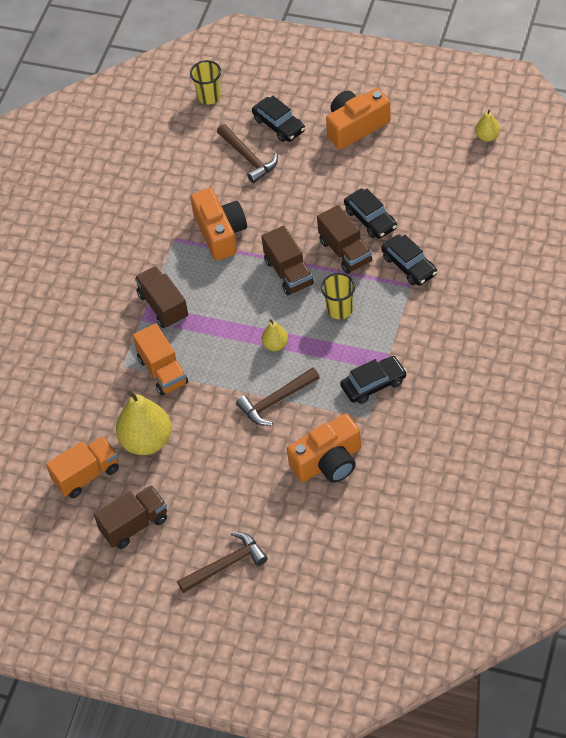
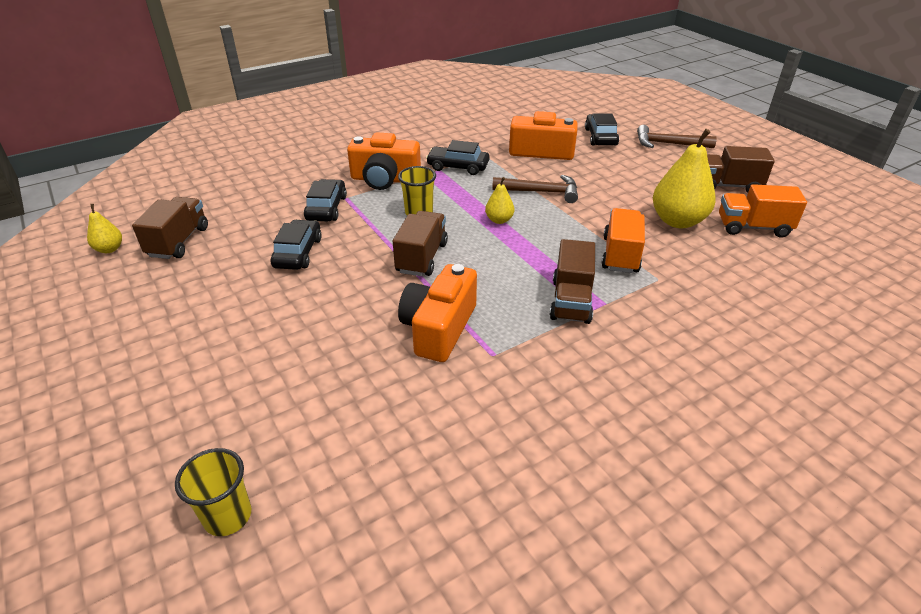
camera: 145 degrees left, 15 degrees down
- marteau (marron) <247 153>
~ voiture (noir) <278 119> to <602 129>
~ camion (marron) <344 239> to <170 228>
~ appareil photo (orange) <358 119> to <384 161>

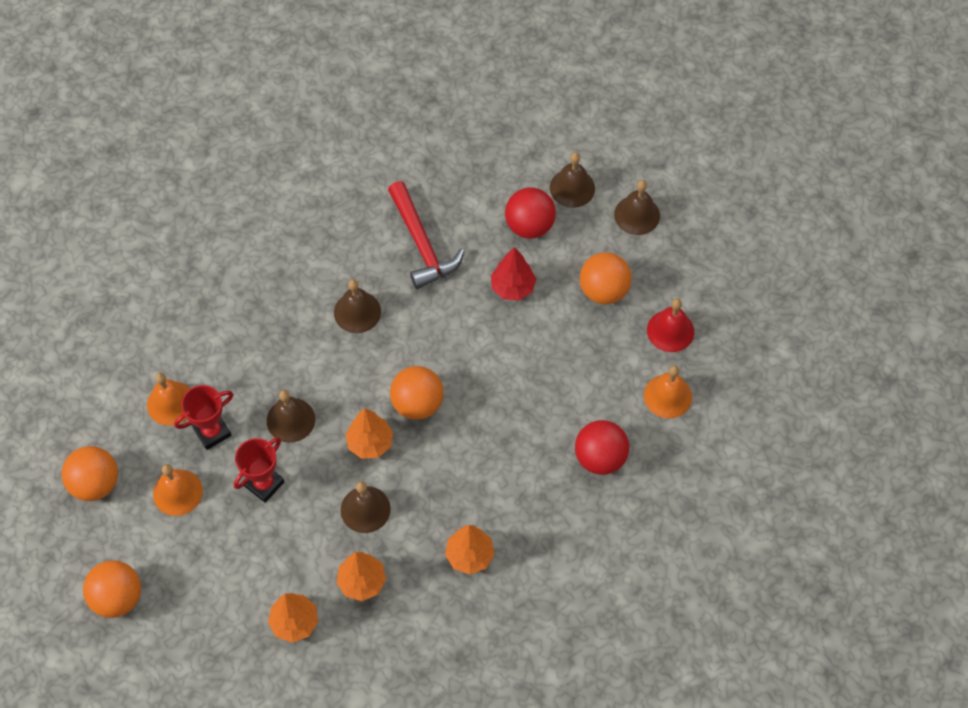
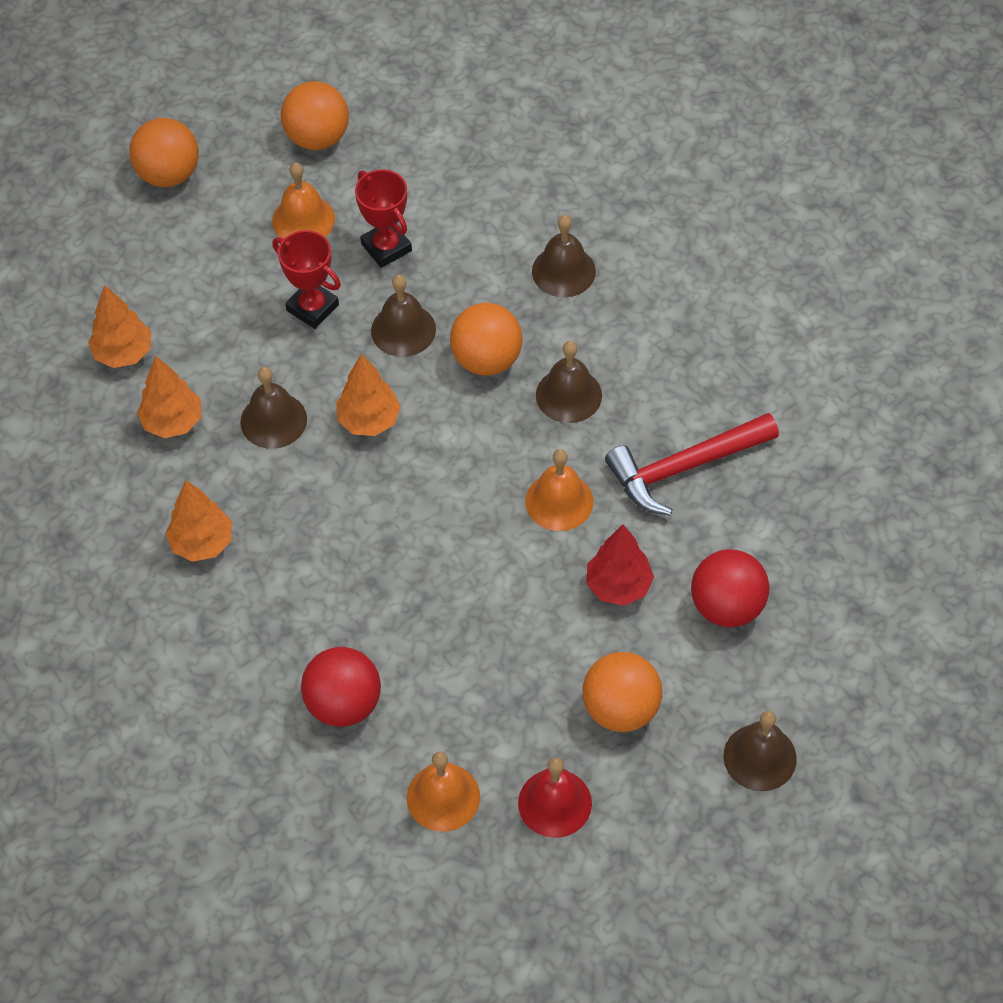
camera: 90 degrees right, 5 degrees down
~ cloche (orange) <168 399> to <559 490>
~ balle (orange) <417 393> to <486 339>
~ cloche (marron) <572 180> to <564 256>

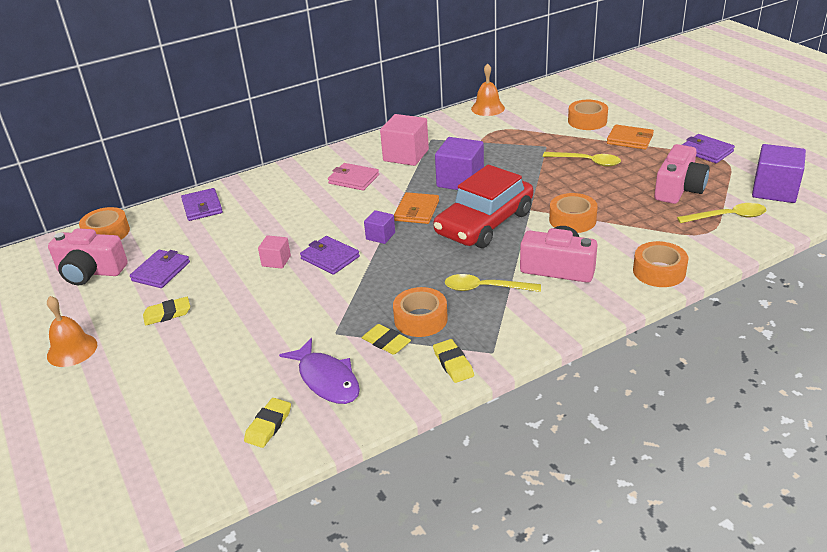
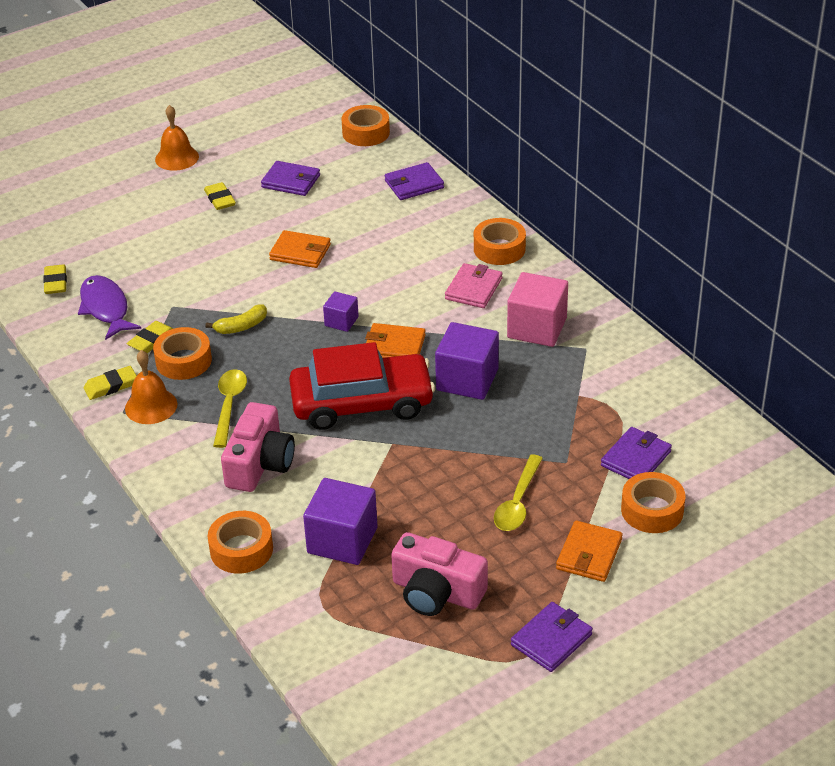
camera: 85 degrees right, 5 degrees up
- appareil photo (rose) <88 256>
- cuillère (jaune) <721 213>
+ banane (jaune) <236 319>
~ portefeuille (violet) <330 255> to <636 453>
~ cloche (orange) <488 89> to <151 387>
~ ruban adhésif (orange) <573 213> to <500 241>
~ cube (violet) <779 173> to <340 521>
~ cube (rose) <274 252> to portefeuille (orange) <300 249>
~ gomme (jaune) <267 423> = <55 279> 60 degrees clockwise
~ poisson (violet) <319 371> = <109 307> 105 degrees clockwise
~ voiture (rouge) <483 206> = <362 386> 135 degrees clockwise

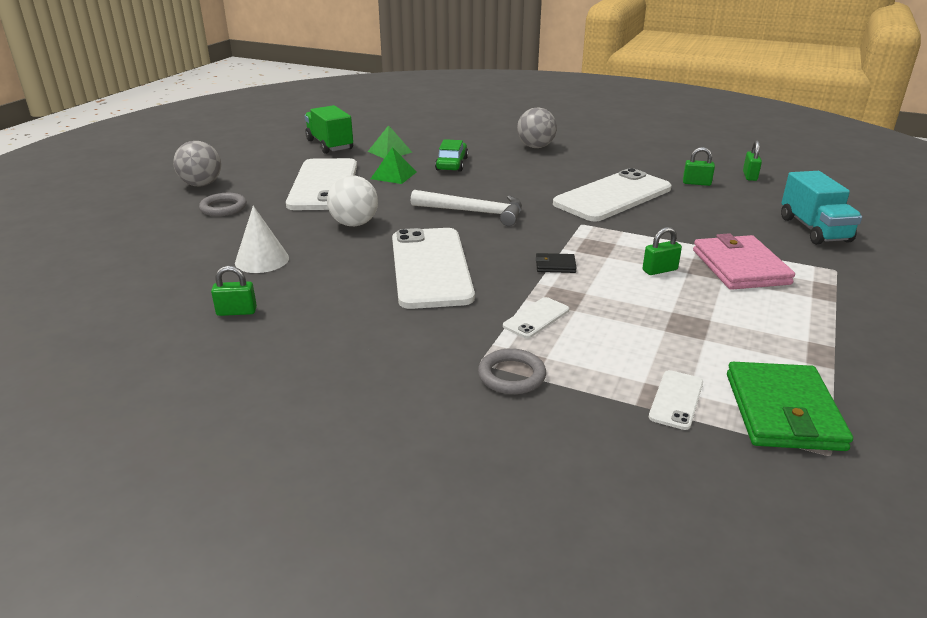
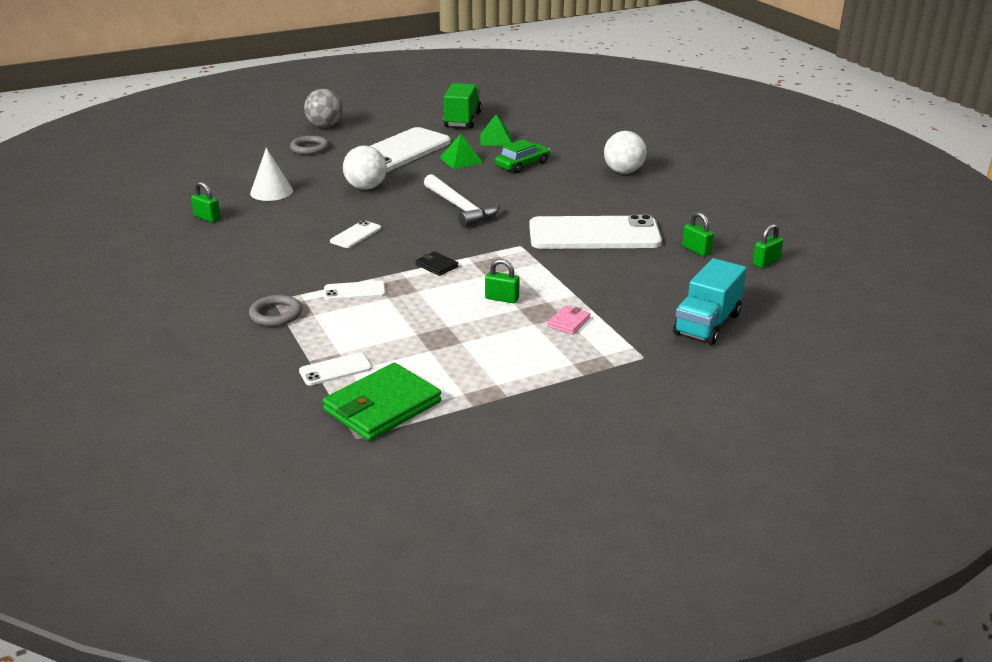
camera: 40 degrees right, 0 degrees up
~ balle (gris) <537 127> to balle (blanc) <625 152>
~ téléphone (blanc) <433 268> = <355 234> x0.43
~ portefeuille (rose) <744 261> = <569 320> x0.46

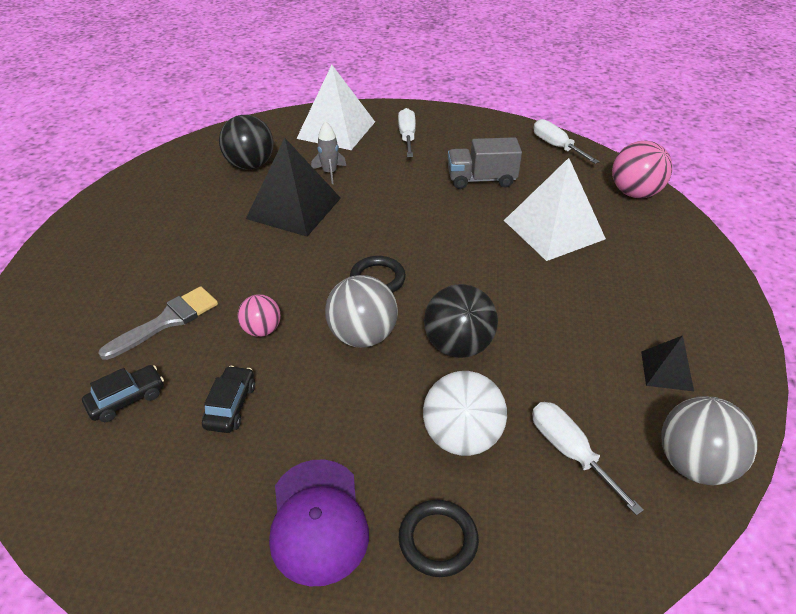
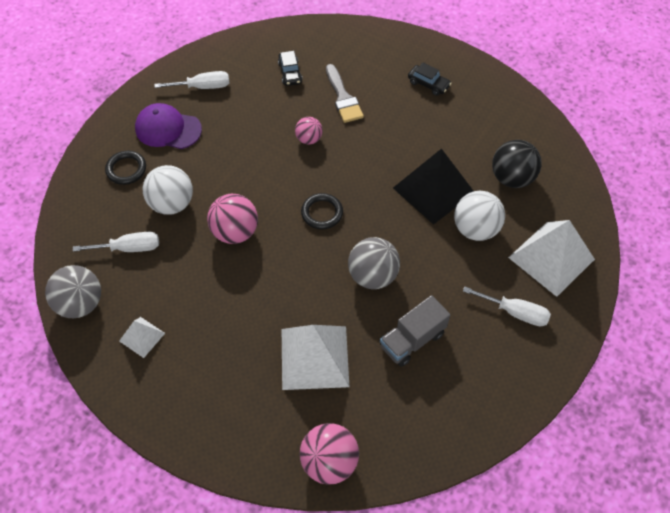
camera: 115 degrees right, 15 degrees up
~ voiture (noir) <228 399> to <430 79>
~ balle (gris) <361 311> to <374 263>
~ tournevis (blanc) <566 141> to <191 80>
~ fusée (gris) <328 153> to balle (blanc) <479 216>
~ balle (noir) <461 321> to balle (rose) <232 219>
~ pyramide (noir) <667 363> to pyramide (blanc) <142 337>
~ camion (gris) <485 163> = <415 331> 150 degrees counterclockwise

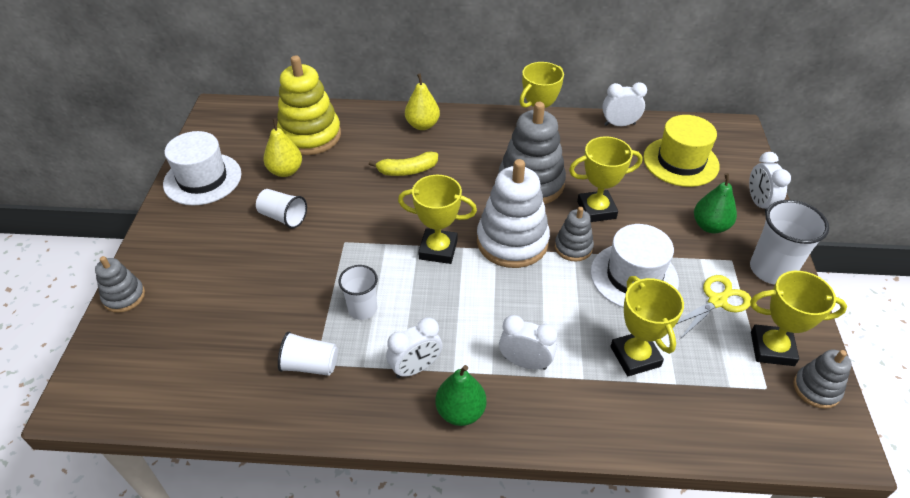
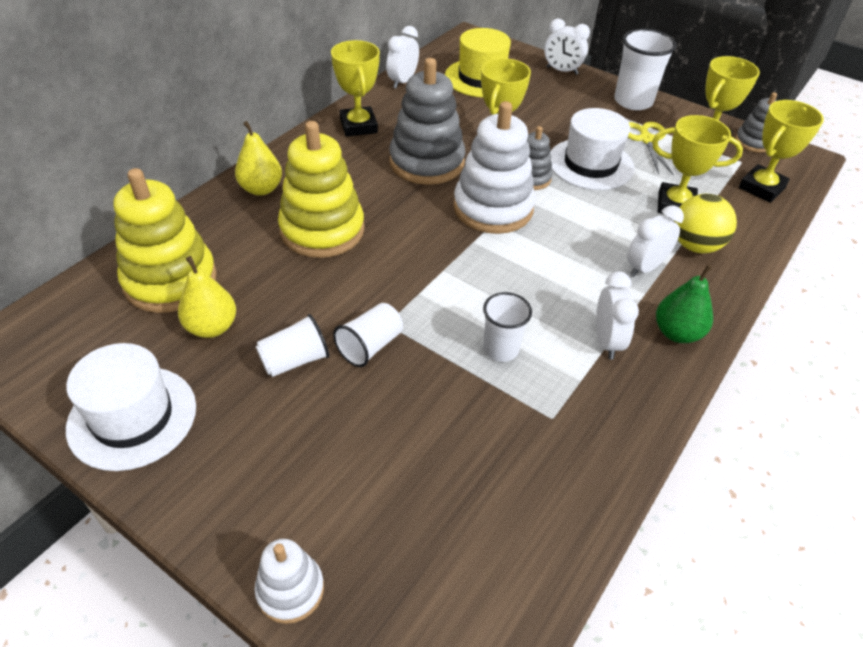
camera: 60 degrees left, 0 degrees up
- poire (vert) <715 203>
+ balle (jaune) <705 223>
~ gobelet (blanc) <308 354> to <368 335>
~ trophée (jaune) <437 219> to <781 151>
~ banane (jaune) <403 163> to jouet à empiler (jaune) <321 189>
~ jouet à empiler (gris) <120 284> to jouet à empiler (blanc) <289 581>

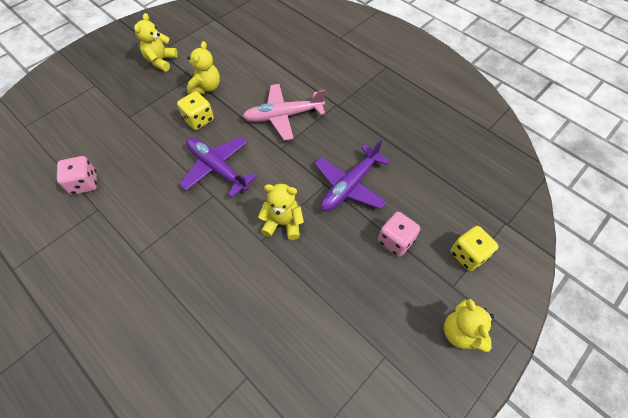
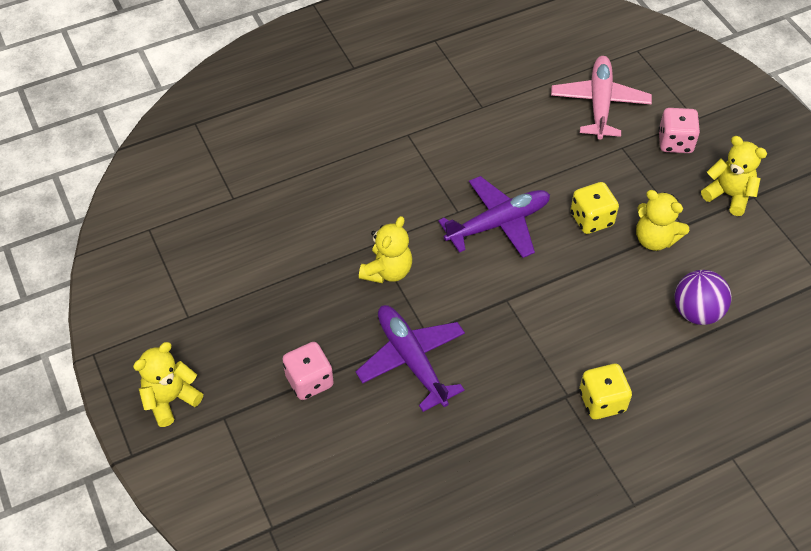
camera: 110 degrees right, 5 degrees down
+ balle (violet) <703 297>
~ dé (rose) <77 175> to <679 130>
~ avion (rose) <283 112> to <601 98>
~ dé (jaune) <474 248> to <605 391>
~ ours en peluche (jaune) <469 325> = <168 384> 45 degrees counterclockwise

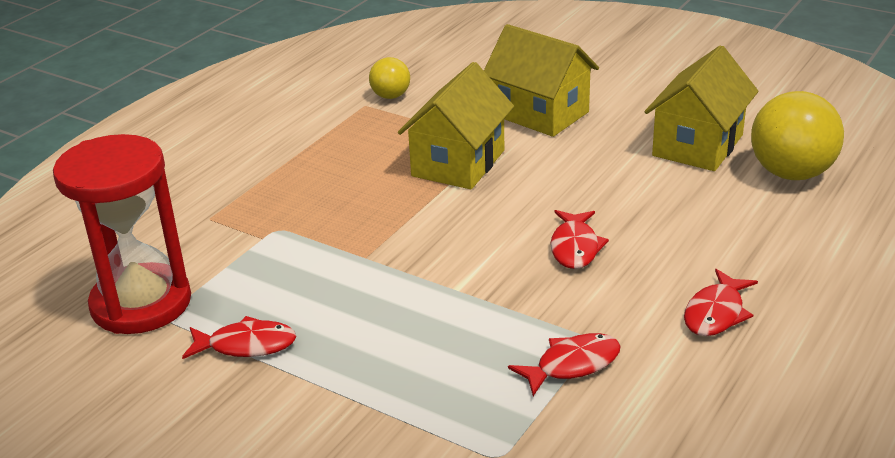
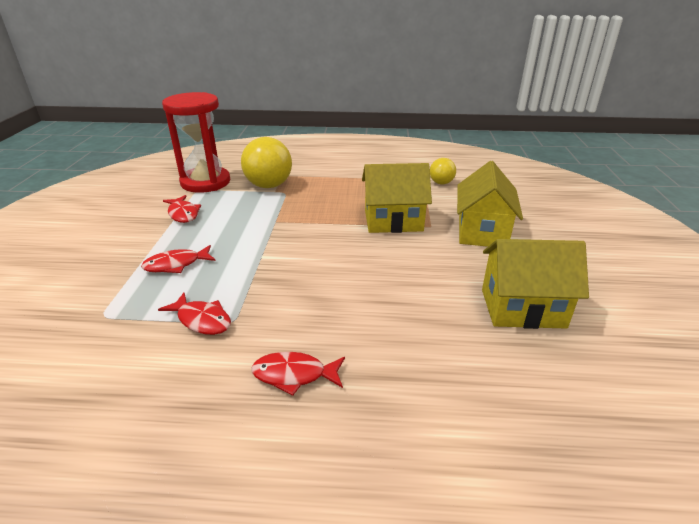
camera: 60 degrees right, 0 degrees up
~ poisson (rouge) <579 239> to <178 259>
~ balle (jaune) <797 135> to <266 162>

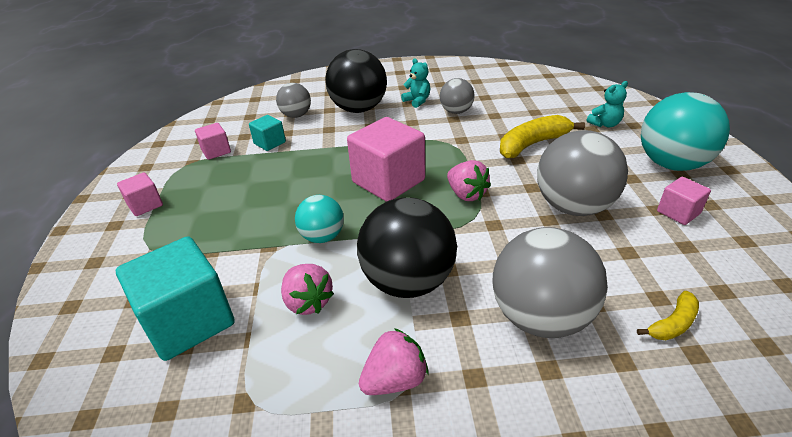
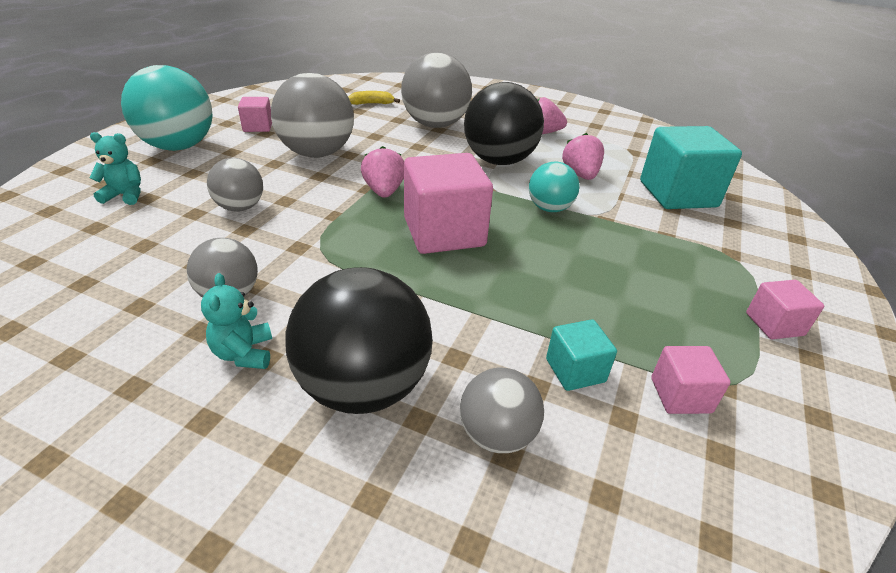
camera: 155 degrees left, 0 degrees up
~ banane (jaune) <542 136> to balle (gris) <235 184>

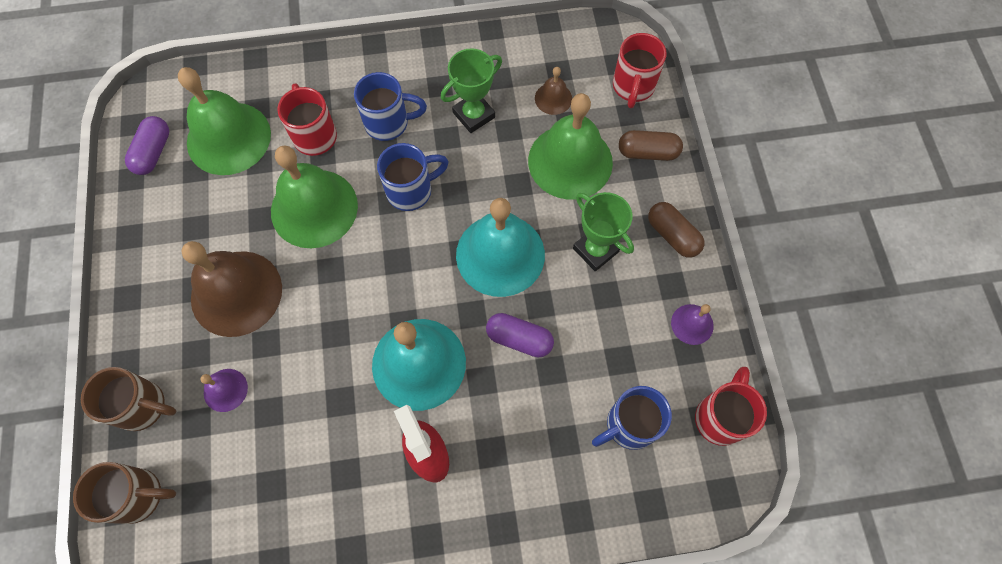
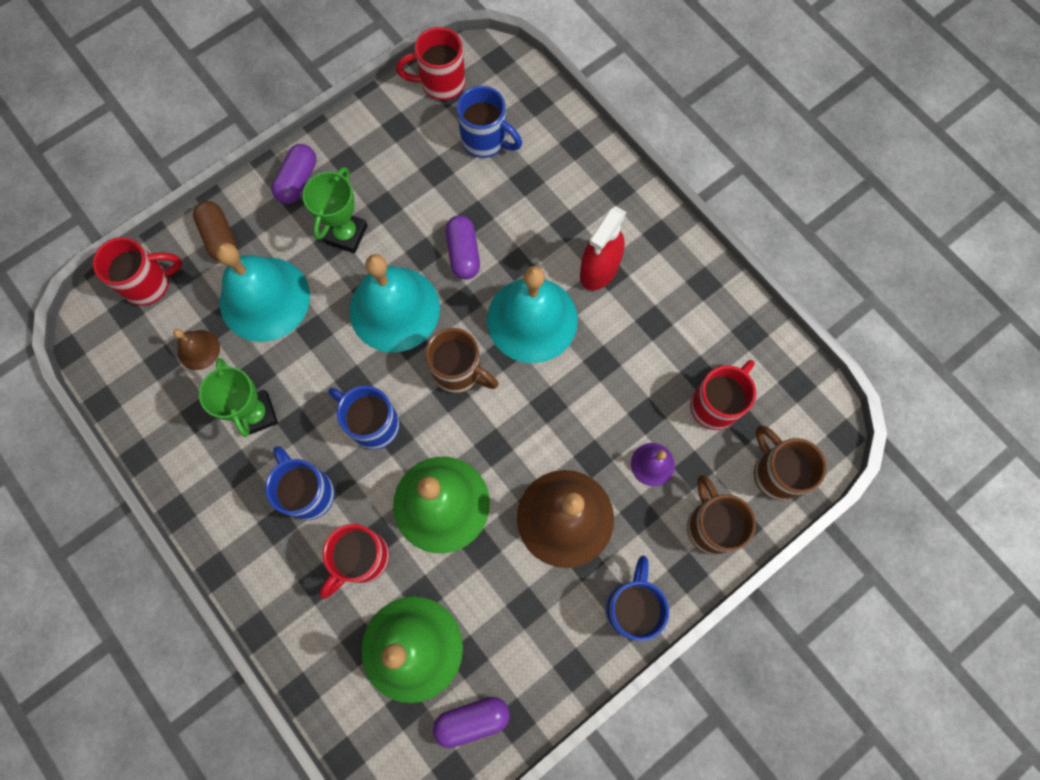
camera: 120 degrees left, 5 degrees up
- cloche (violet) <692 324>
+ tasse (marron) <462 361>
+ tasse (bleu) <637 598>
+ tasse (rouge) <723 395>
~ cloche (vert) <570 146> to cloche (turquoise) <263 292>
~ gélule (marron) <676 230> to gélule (violet) <293 174>
~ trophée (vert) <471 90> = <238 397> 45 degrees clockwise

